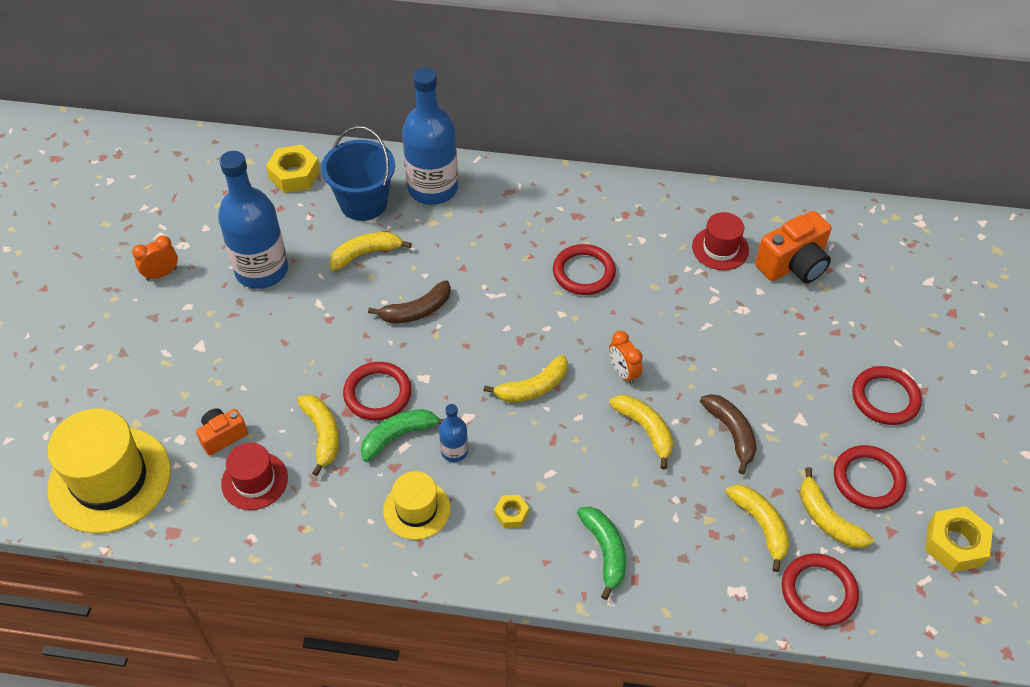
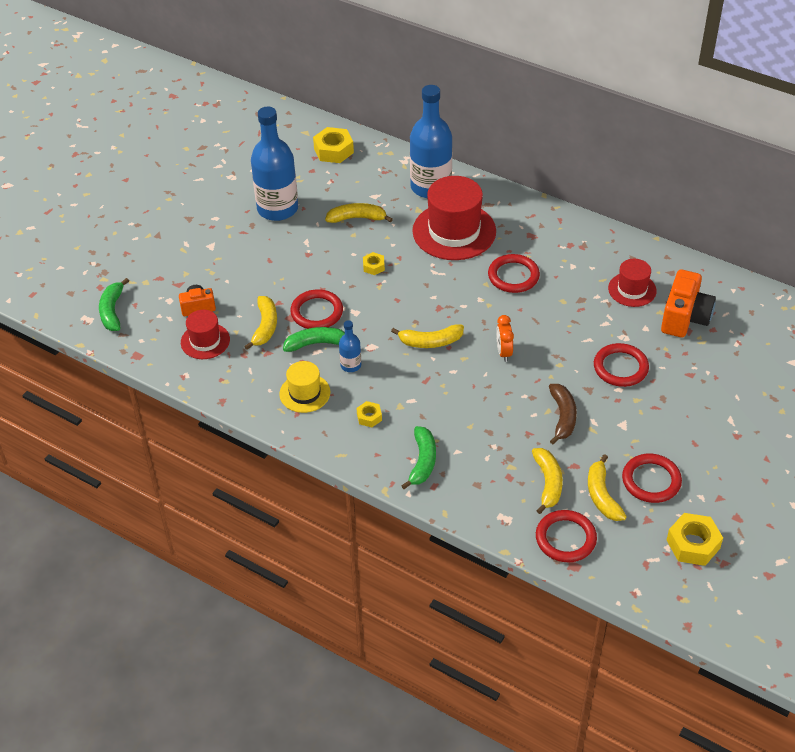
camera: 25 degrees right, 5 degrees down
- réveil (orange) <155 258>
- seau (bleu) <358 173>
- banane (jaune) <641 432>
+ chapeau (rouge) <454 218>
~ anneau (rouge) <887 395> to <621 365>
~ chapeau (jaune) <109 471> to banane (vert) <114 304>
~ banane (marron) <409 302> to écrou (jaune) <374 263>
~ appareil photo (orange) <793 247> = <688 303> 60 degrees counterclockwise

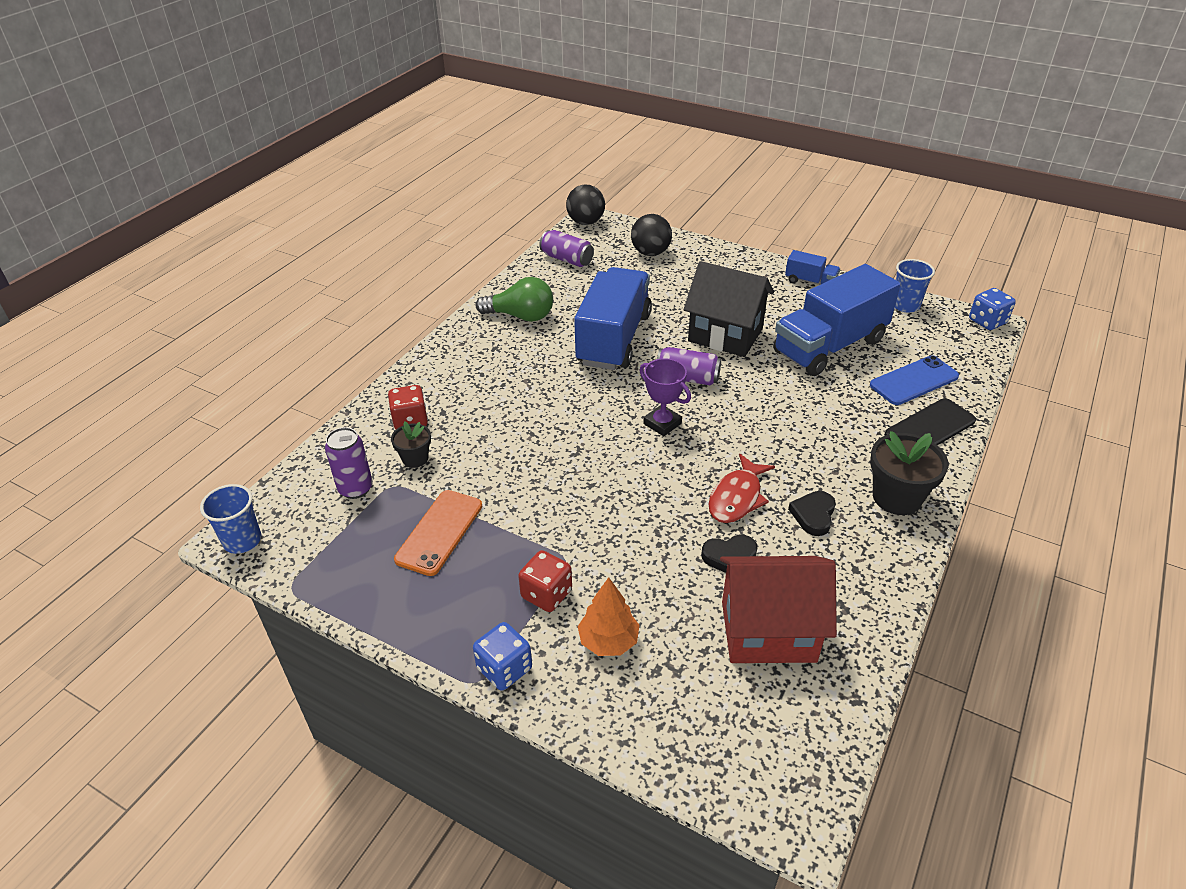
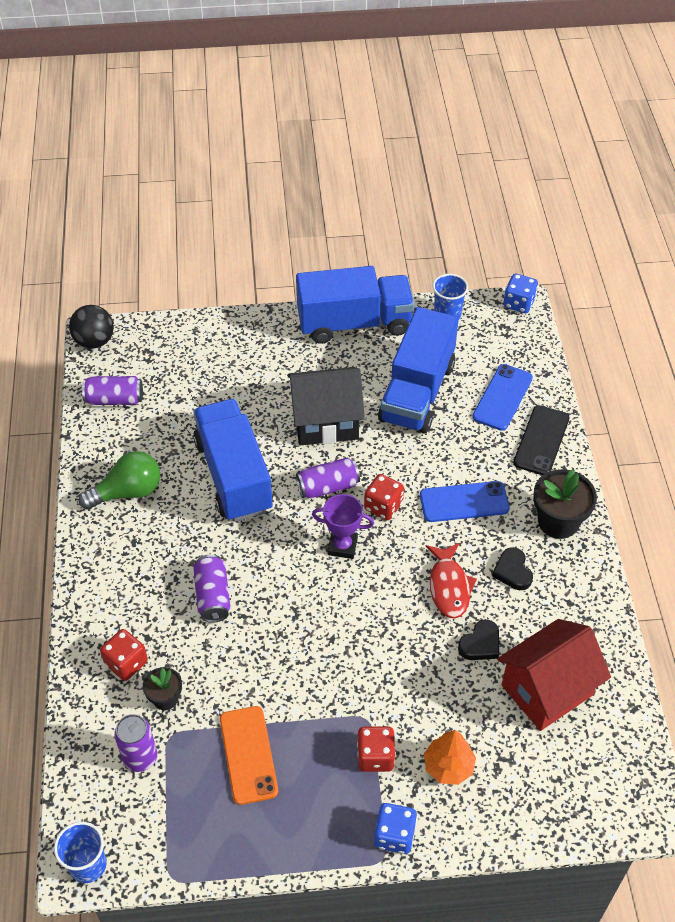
camera: 35 degrees left, 10 degrees up
- balle (noir) <651 235>
+ canette (violet) <211 588>
+ dé (rouge) <384 497>
+ téléphone (bleu) <465 501>
~ camion (bleu) <812 267> = <355 305> x2.24

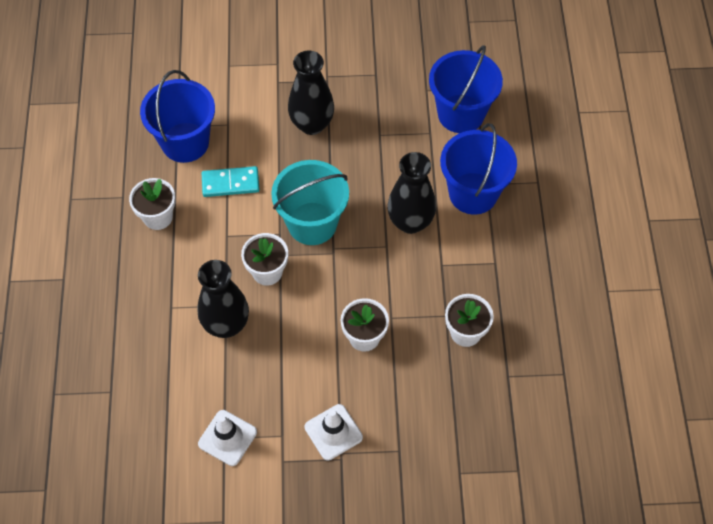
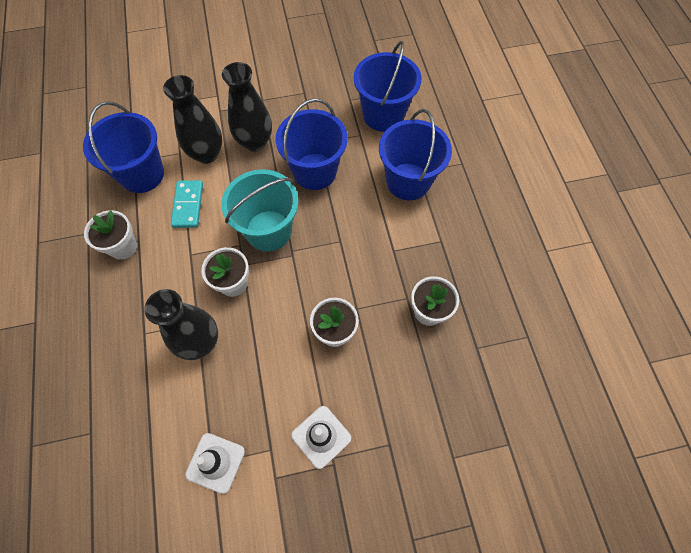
camera: 10 degrees left, 5 degrees up
+ seau (bleu) <311 144>
~ vase (noir) <411 193> to <192 119>
~ domino (turquoise) <231 181> = <187 204> 75 degrees counterclockwise

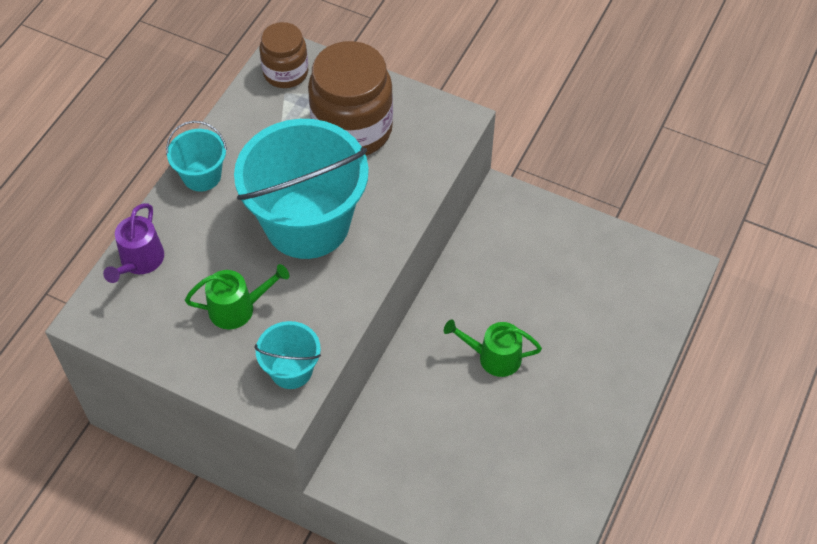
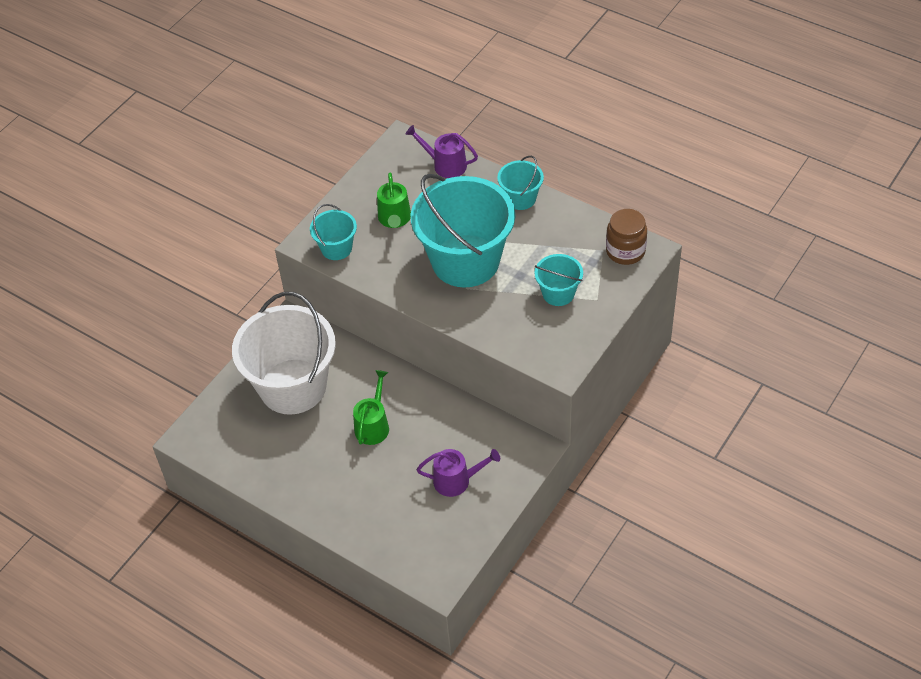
camera: 100 degrees right, 5 degrees down
+ seau (blanc) <284 353>
+ arrosoir (violet) <458 473>
~ bocal (marron) <350 98> to seau (turquoise) <558 280>

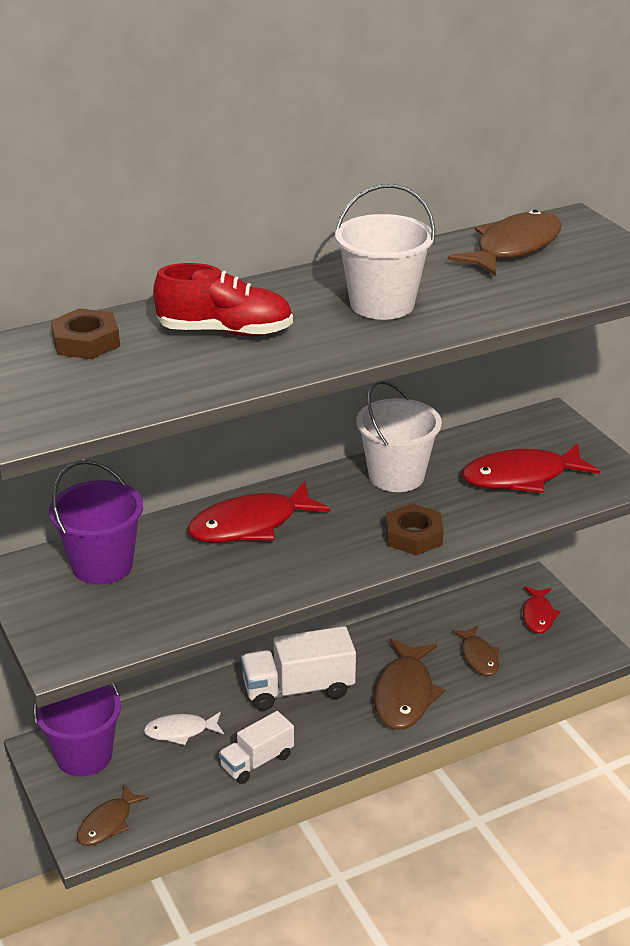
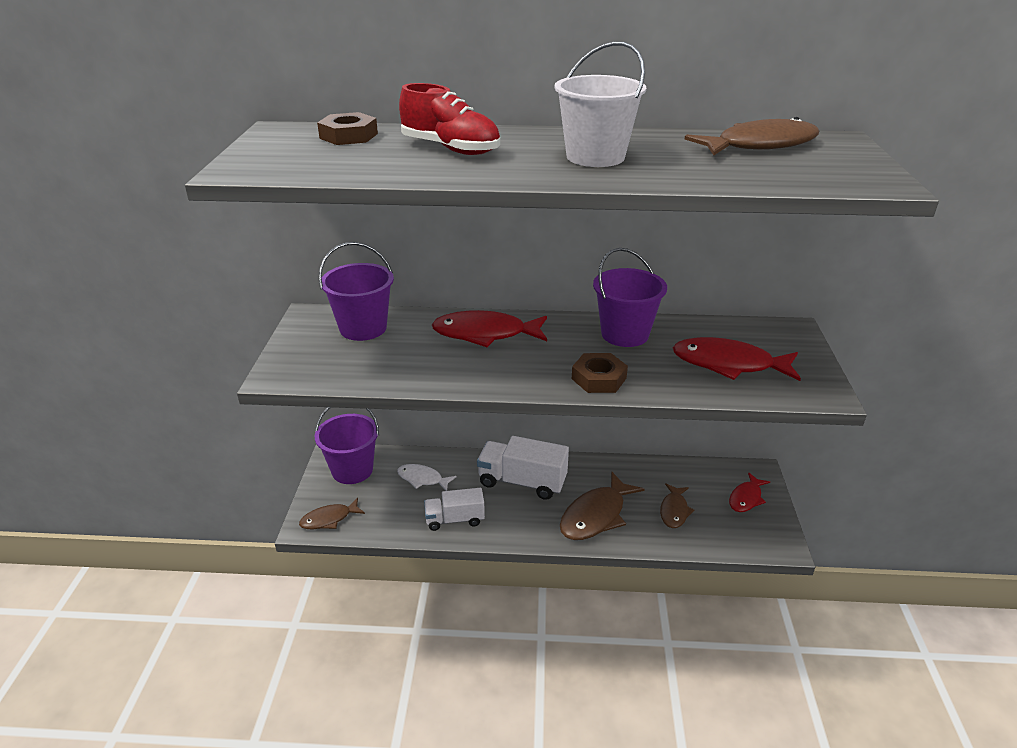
camera: 30 degrees right, 0 degrees up
~ seau (blanc) <399 436> to seau (violet) <630 297>

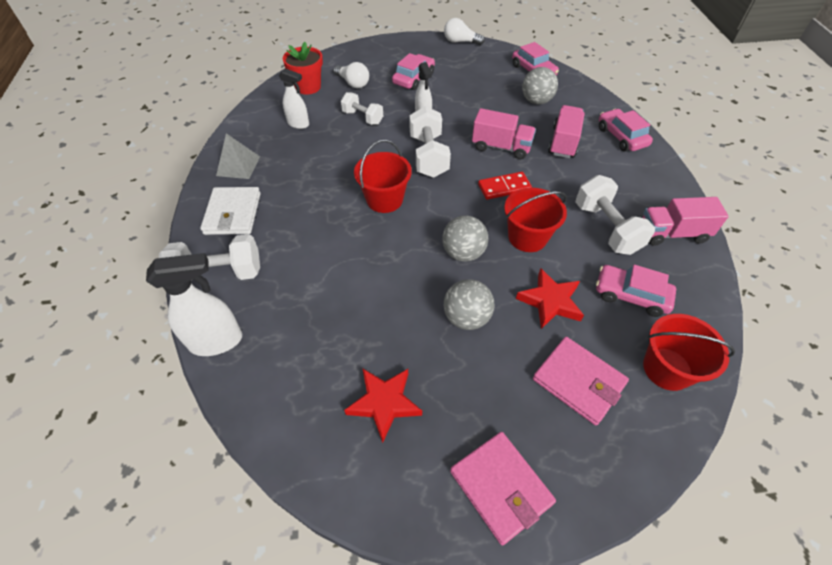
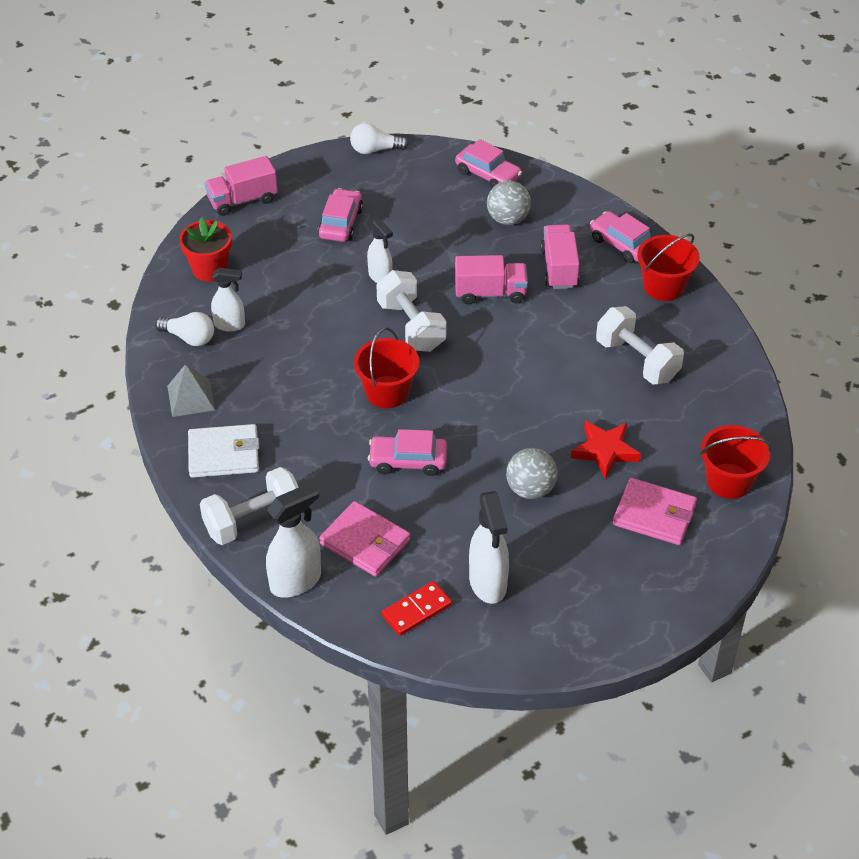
camera: 20 degrees left, 5 degrees down
- haltère (blanc) <362 108>
- balle (gris) <465 239>
~ ampoule (blanc) <351 75> to <184 329>
~ portefeuille (rose) <503 488> to <364 539>
~ domino (rouge) <505 186> to <417 608>
~ seau (rouge) <535 220> to <668 267>
~ voiture (rose) <636 291> to <407 452>
~ camion (rose) <685 221> to <241 186>
~ étoile (rouge) <383 405> to vaporisateur (blanc) <489 547>
~ portefeuille (blanc) <230 211> = <223 451> 75 degrees counterclockwise

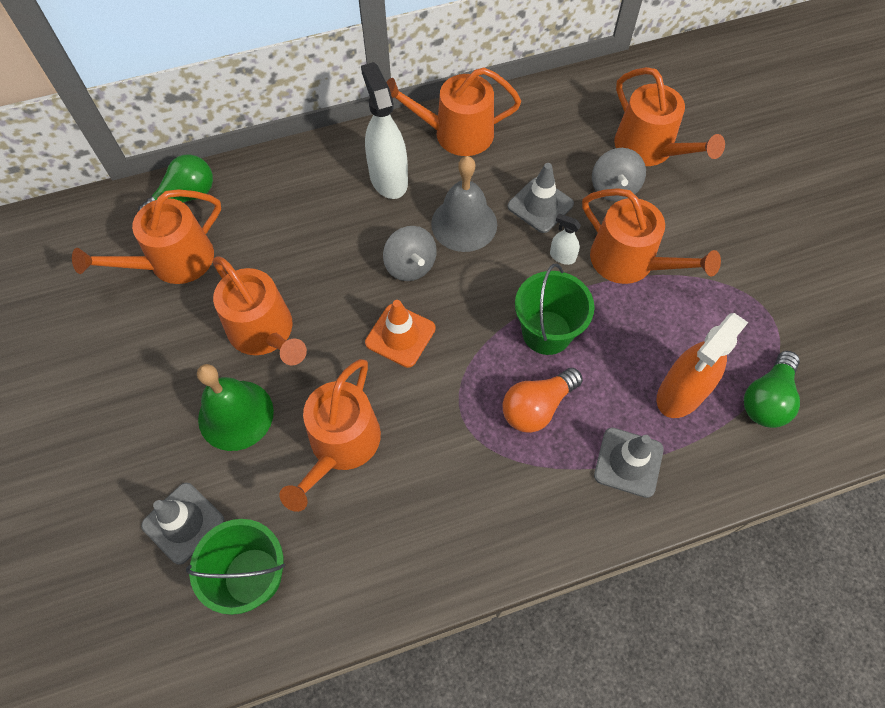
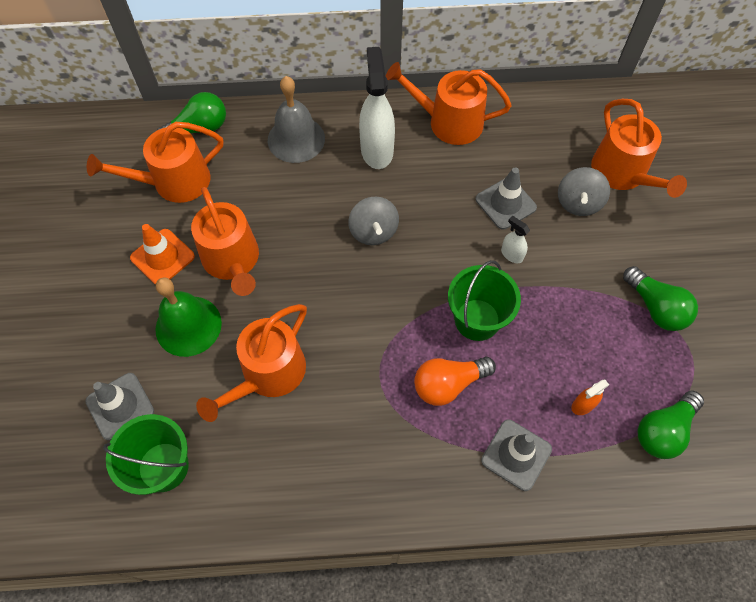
camera: 15 degrees right, 0 degrees up
- arrosoir (orange) <651 236>
+ ampoule (vert) <660 298>
~ cône de chantier (orange) <400 334> to <162 254>
~ cloche (gris) <464 204> to <296 119>
~ vaporisateur (orange) <702 365> = <590 397> x0.47

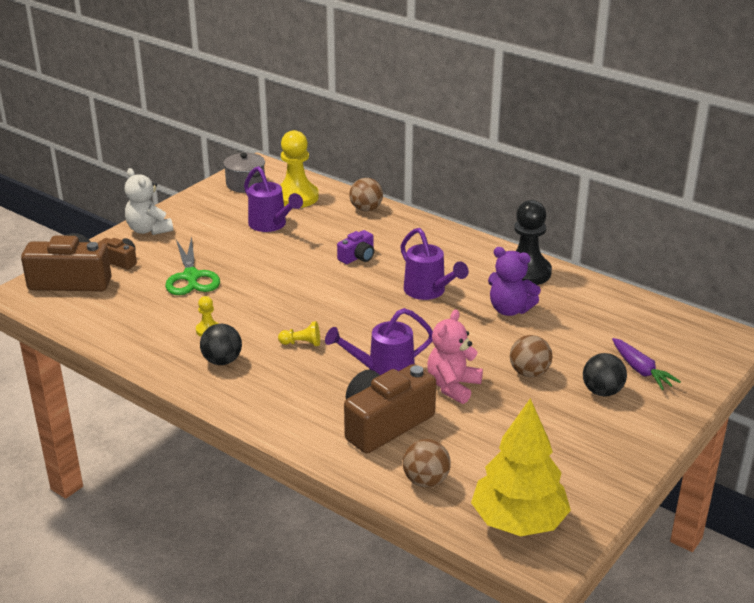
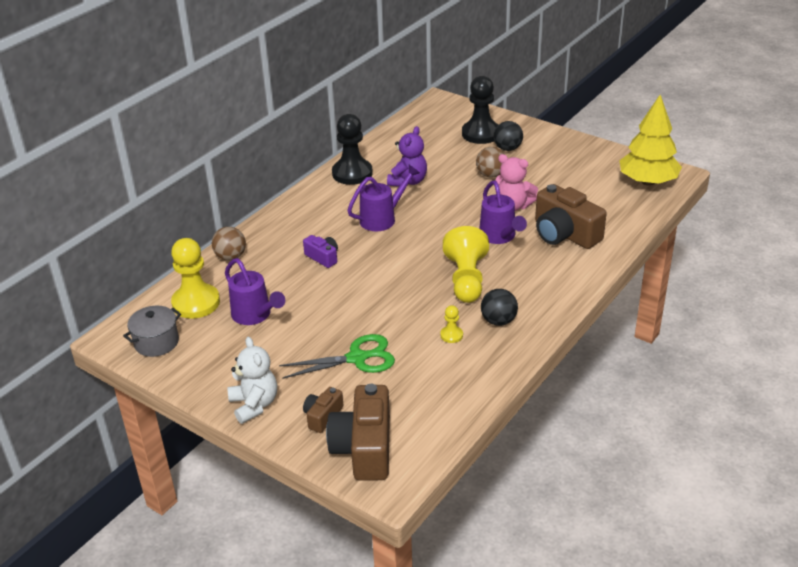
camera: 90 degrees left, 5 degrees up
- balle (marron) <427 463>
~ carotte (violet) <646 364> to pion (noir) <480 110>
~ ours en peluche (blanc) <149 201> = <252 380> 75 degrees counterclockwise
~ arrosoir (violet) <273 199> = <255 291> 90 degrees clockwise
~ pion (jaune) <299 333> = <466 264> x2.19

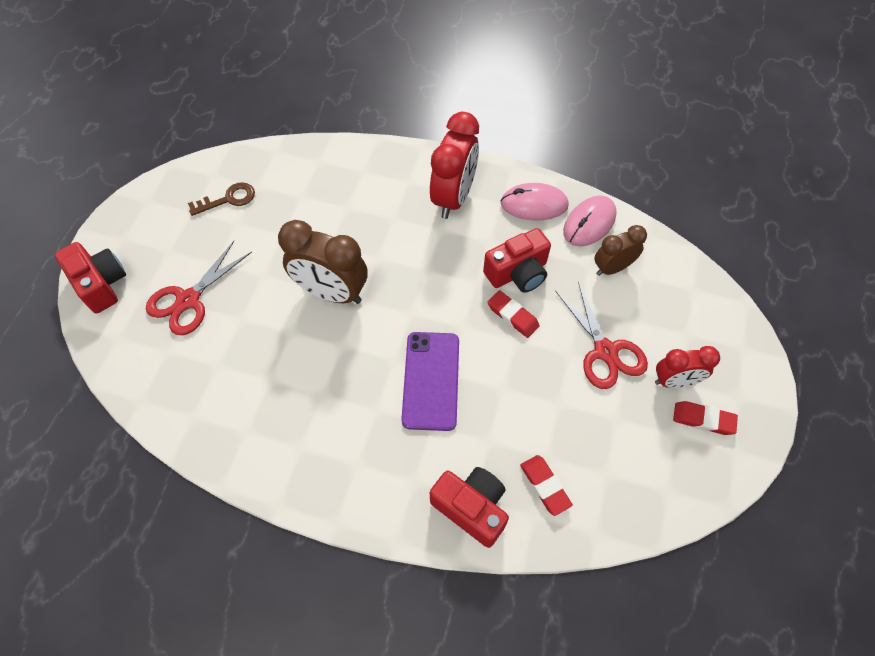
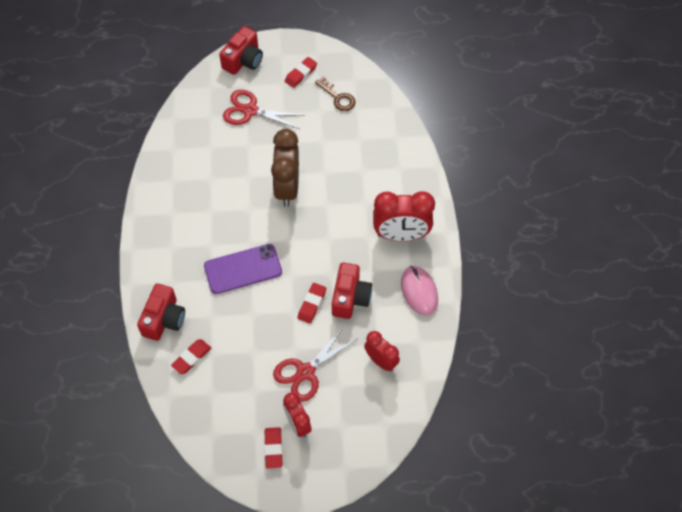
camera: 70 degrees right, 0 degrees up
- souris (rose) <590 221>
+ gomme (rouge) <301 72>
~ réveil (marron) <620 250> to réveil (rouge) <382 351>
~ appareil photo (rouge) <517 260> = <352 291> 120 degrees counterclockwise

